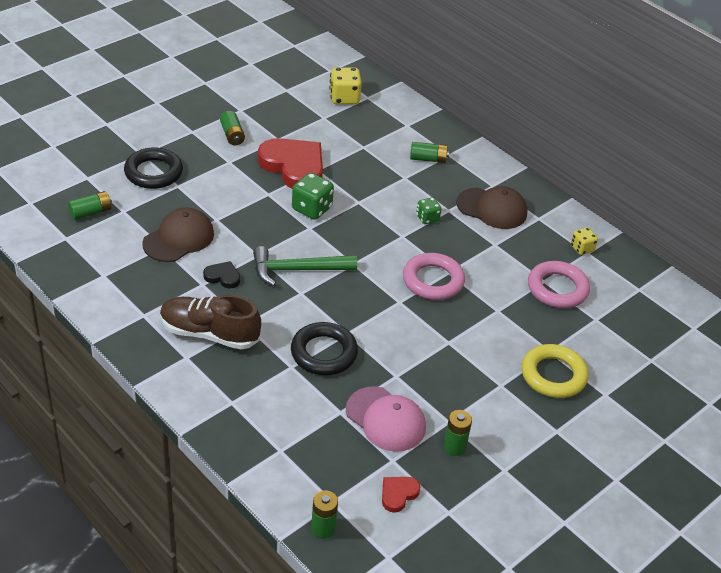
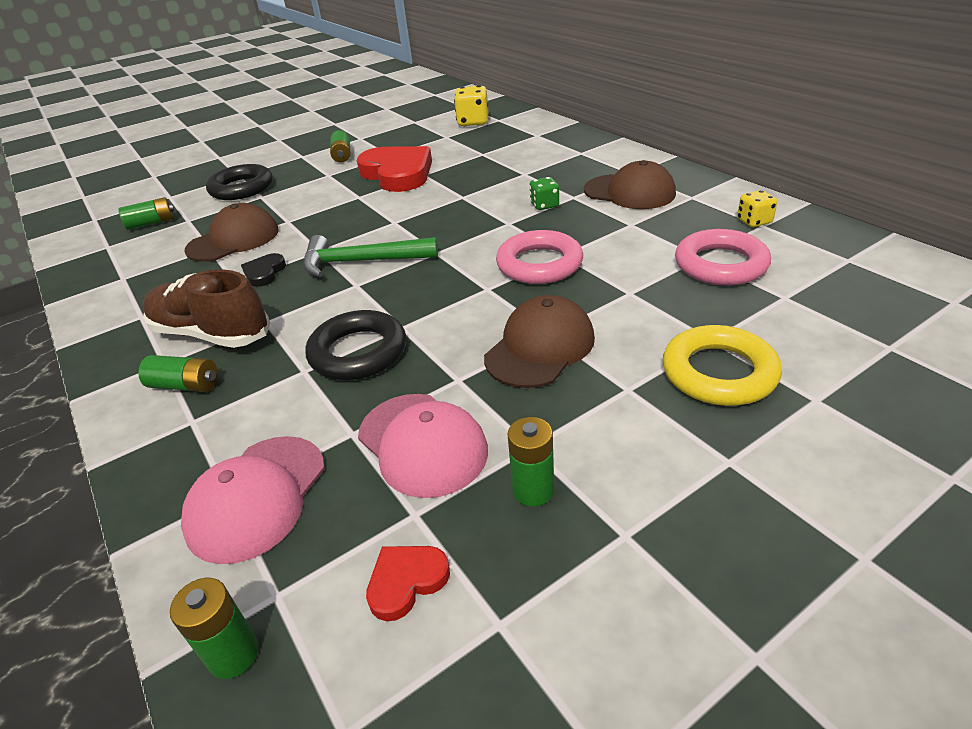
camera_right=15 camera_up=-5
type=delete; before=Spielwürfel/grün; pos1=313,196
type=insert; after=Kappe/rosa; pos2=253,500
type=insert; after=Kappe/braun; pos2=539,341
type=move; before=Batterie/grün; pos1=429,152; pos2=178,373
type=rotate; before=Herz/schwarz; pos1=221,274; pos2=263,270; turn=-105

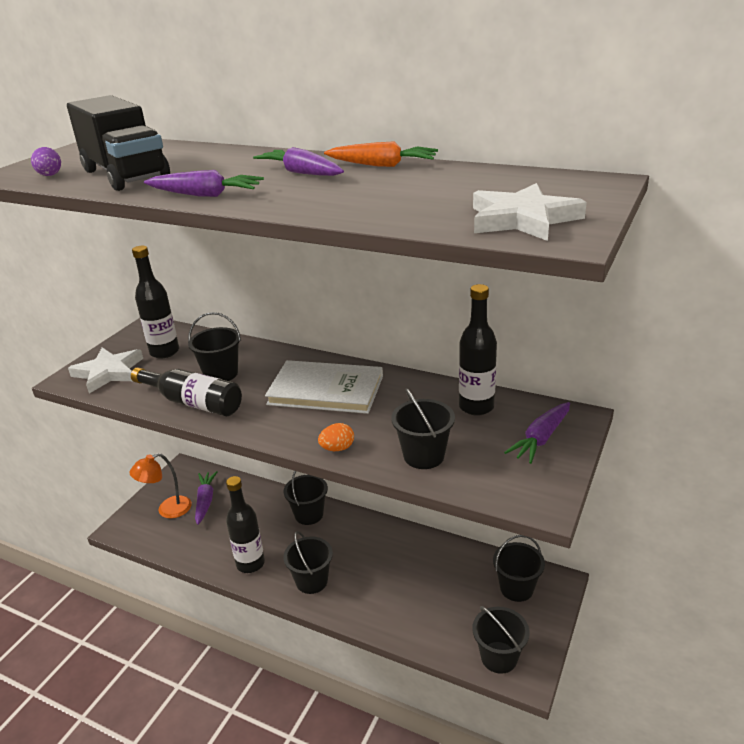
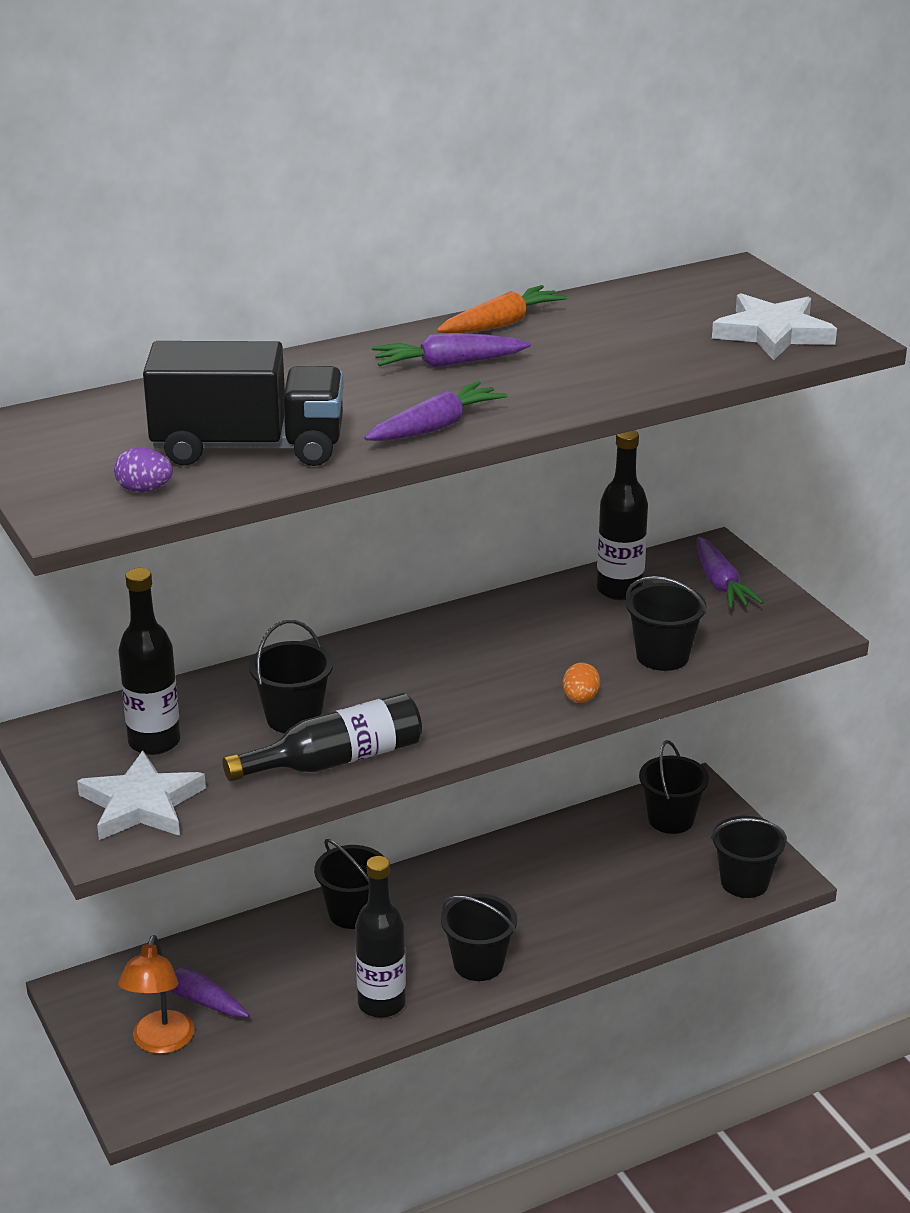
camera_right=-55 camera_up=0
type=delete; before=Buch/weiß; pos1=324,387

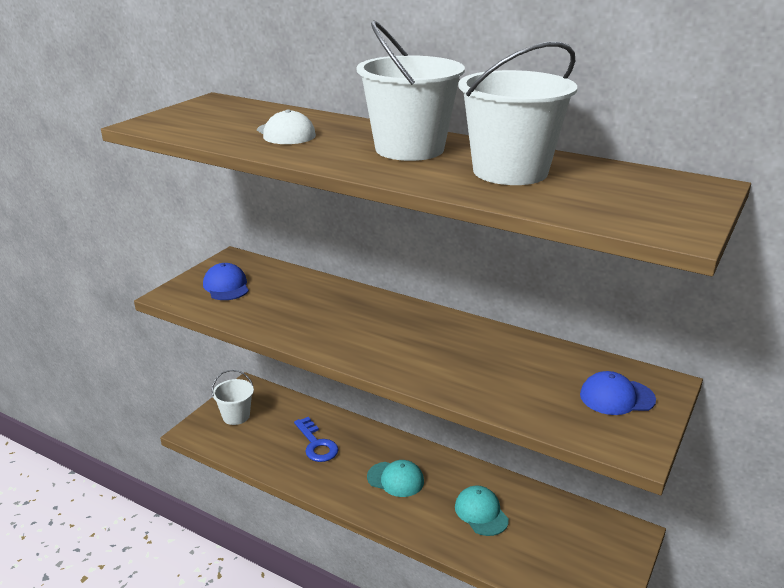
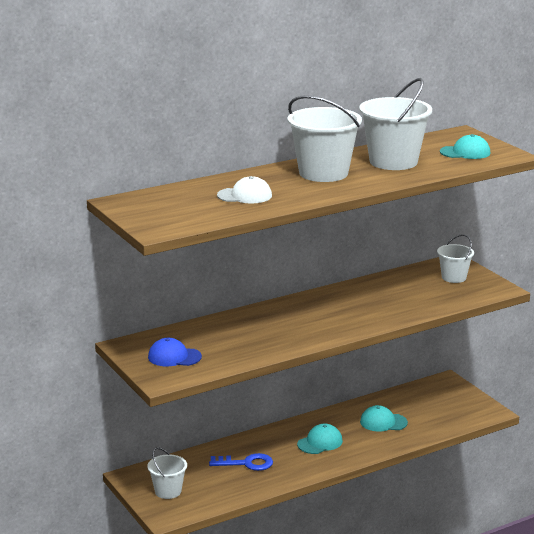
camera_right=-60 camera_up=-5
type=insert; after=Kappe/türkis; pos2=465,146
type=replace; before=Kappe/blau; after=Eimer/weiß; pos1=618,393; pos2=455,259

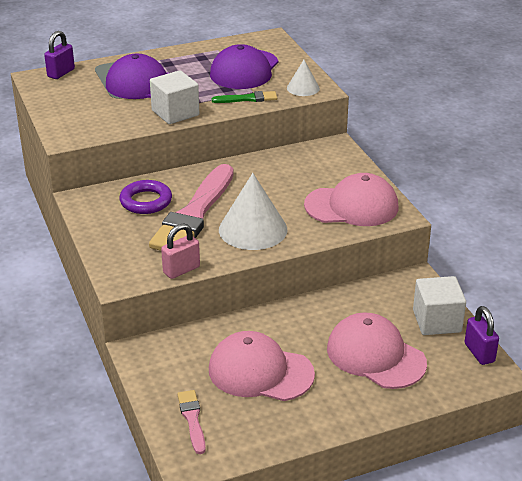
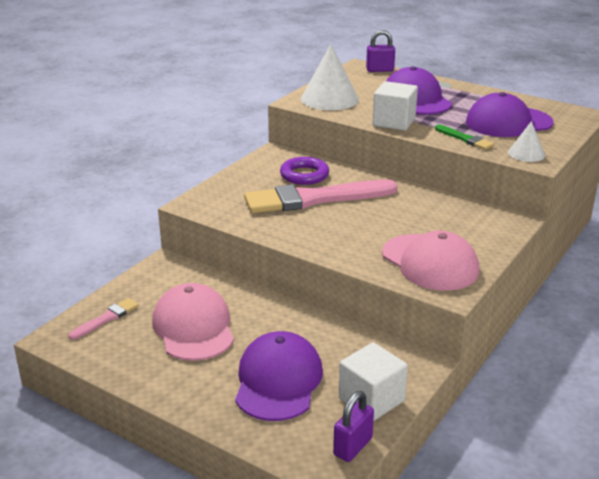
camera_right=55 camera_up=-5
type=delete; before=Vorhängeschloss/rosa; pos1=180,251
type=move; before=Kegel/weiß; pos1=253,211; pos2=330,77
type=recolor; before=Kappe/rosa; after=Kappe/lila; pos1=377,350; pos2=279,376

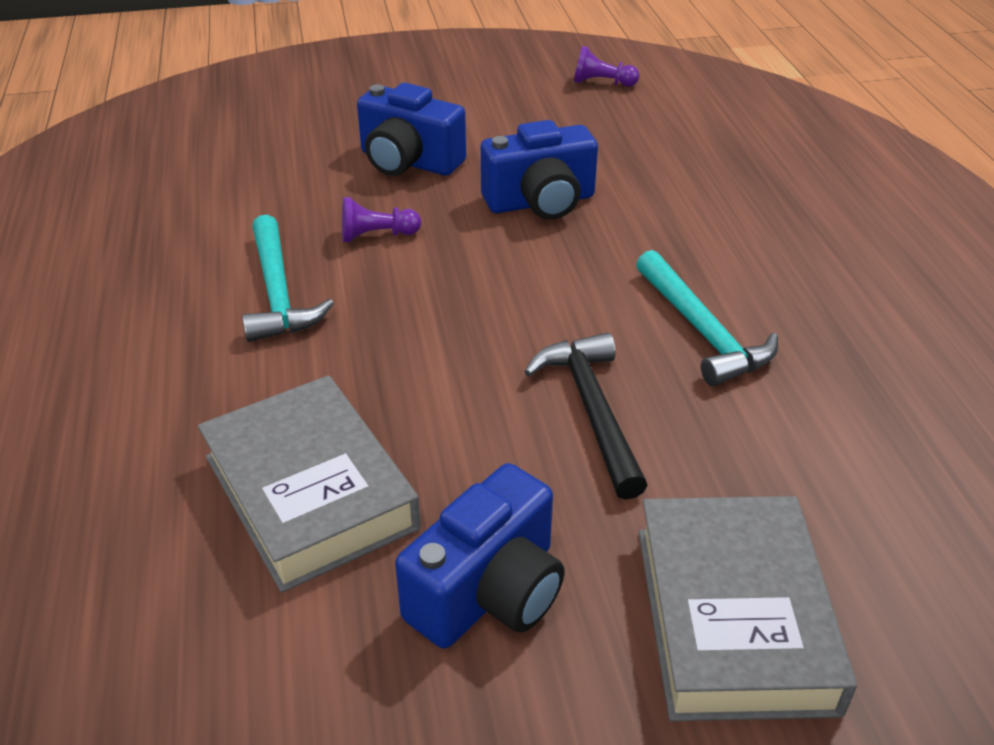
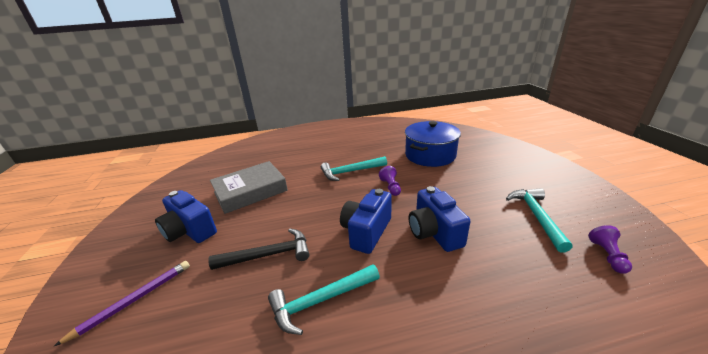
camera_right=90 camera_up=-10
type=insert; after=Kochtopf/blau; pos2=433,144
type=insert; after=Hammer/türkis; pos2=539,220
type=move; before=Kamera/blau; pos1=411,129; pos2=366,221
type=replace; before=Buch/grau; after=Bleistift/lila; pos1=748,608; pos2=121,304

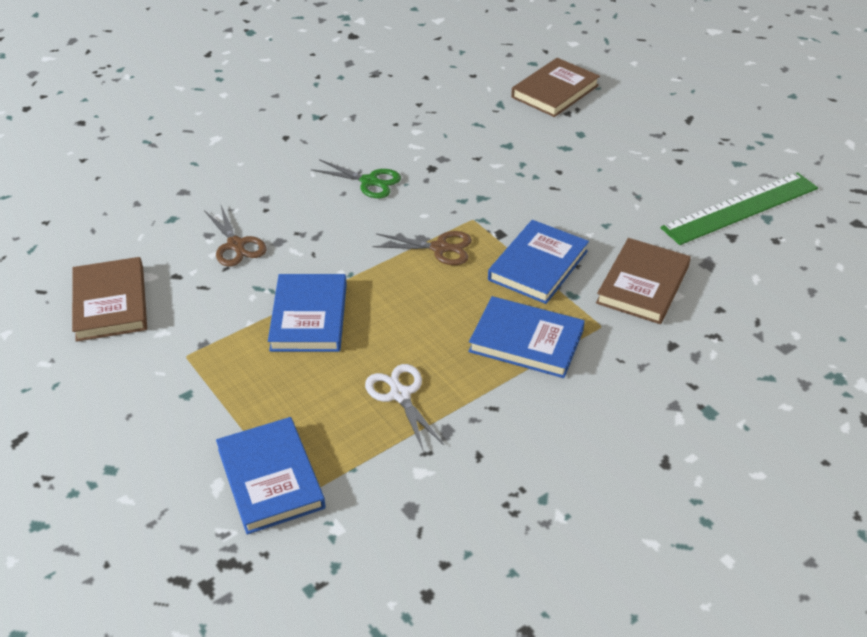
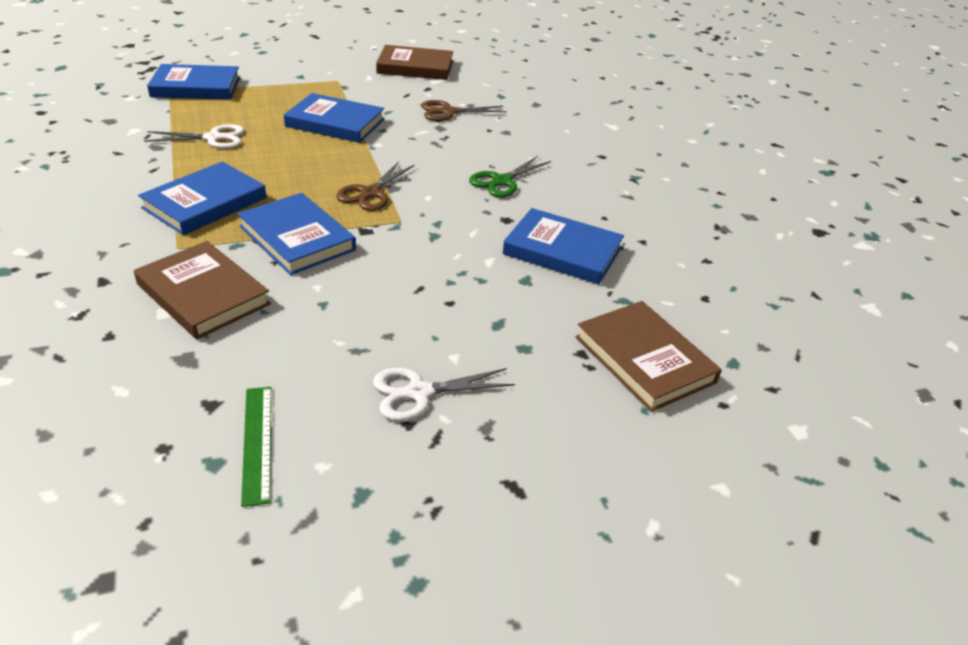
camera_right=105 camera_up=-5
type=insert; after=Schere/weiß; pos2=444,394
type=insert; after=Buch/blau; pos2=563,246
type=resize; before=Lineal/grün; pos1=739,208; pos2=256,447; scale=0.53

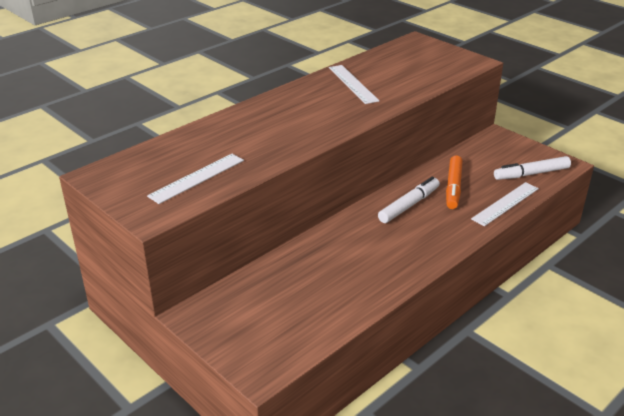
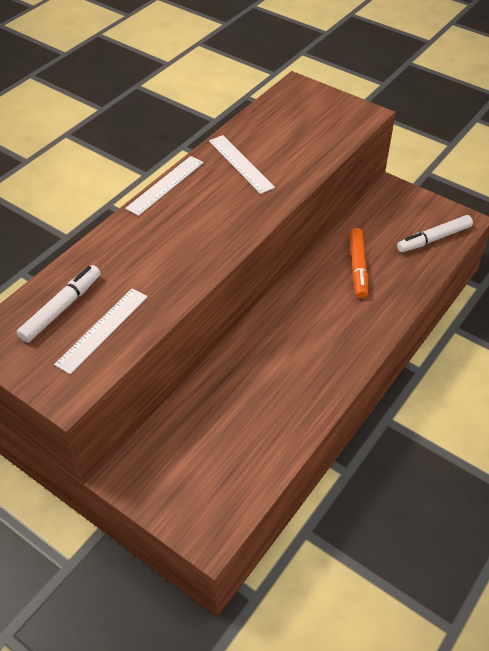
camera_right=-10 camera_up=15
type=move; before=Filzstift/weiß; pos1=409,200; pos2=59,304
type=move; before=Lineal/weiß; pos1=505,204; pos2=164,186

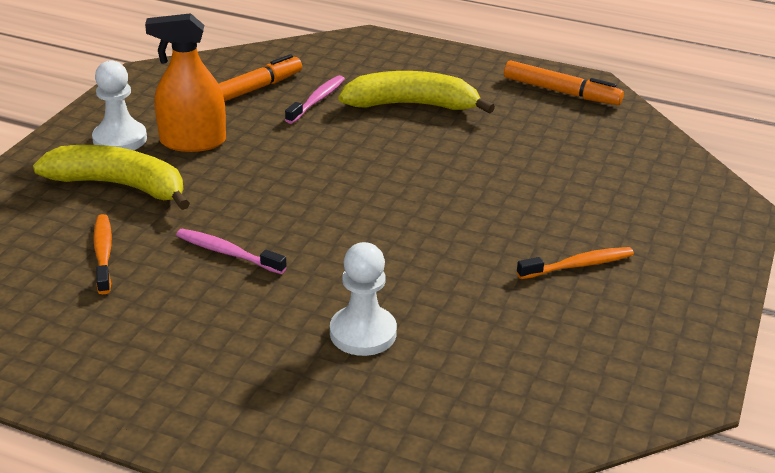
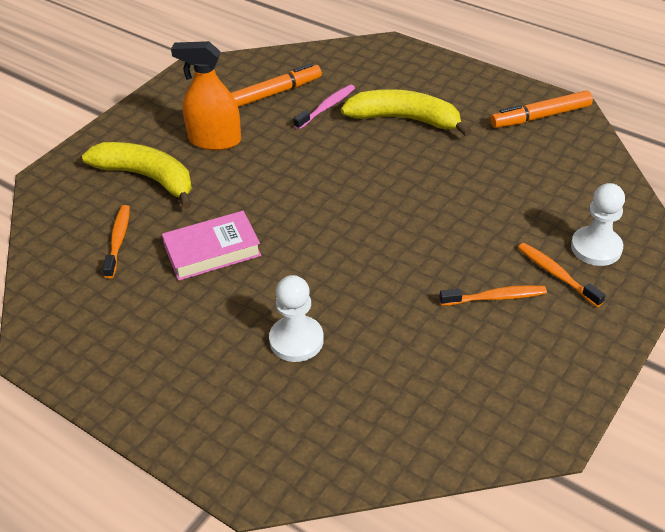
camera_right=15 camera_up=10
type=insert; after=Zahnbürste/orange; pos2=562,275
type=move; before=Bauer/weiß; pos1=119,105; pos2=598,224
type=replace; before=Zahnbürste/rosa; after=Buch/rosa; pos1=231,251; pos2=211,246
type=rotate; before=Filzstift/orange; pos1=564,82; pos2=541,109; turn=120

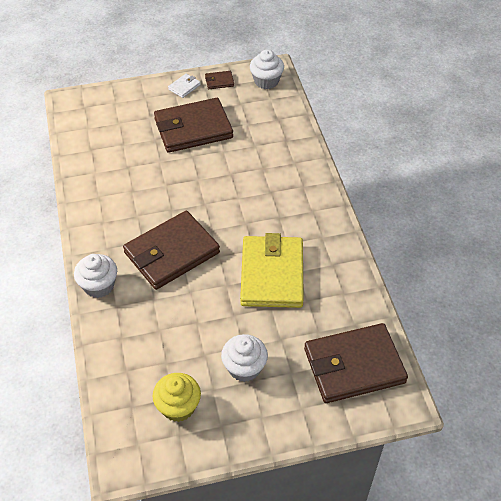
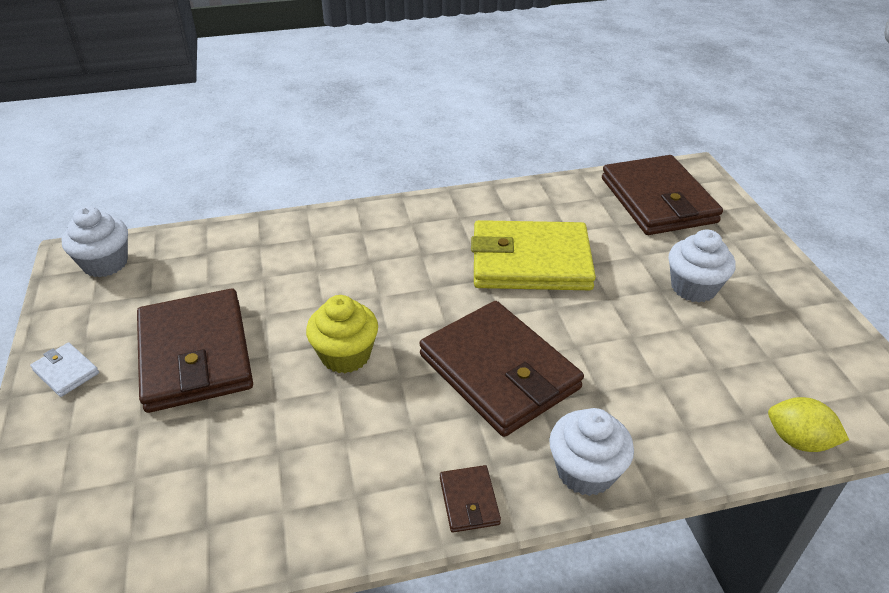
camera_right=-90 camera_up=-10
type=insert; after=Zitrone/gelb; pos2=808,424
type=move; before=Muffin/gelb; pos1=176,397; pos2=342,334
type=move; before=Geldbörse/braun; pos1=219,80; pos2=470,499

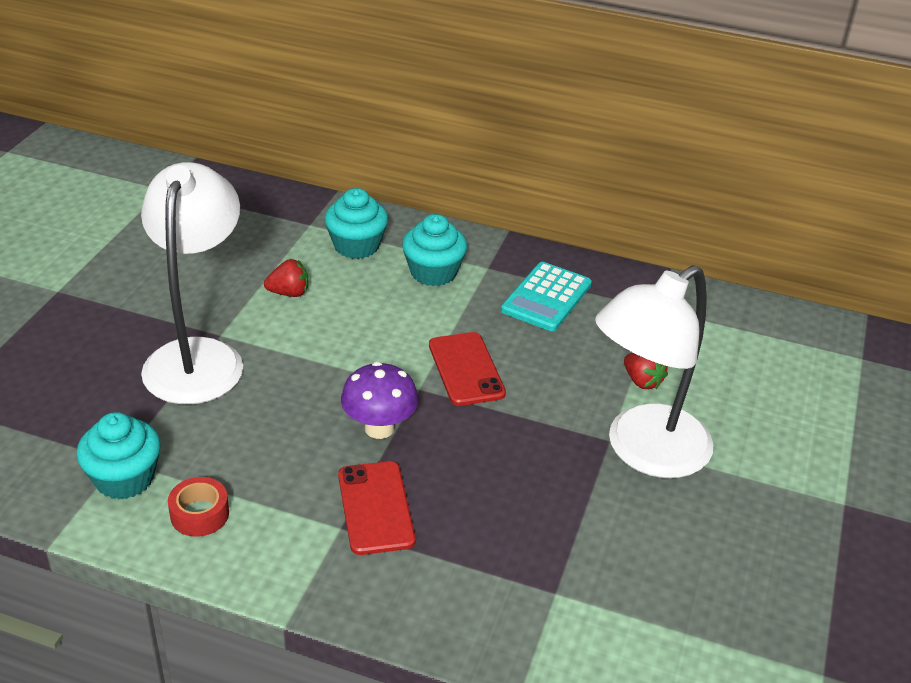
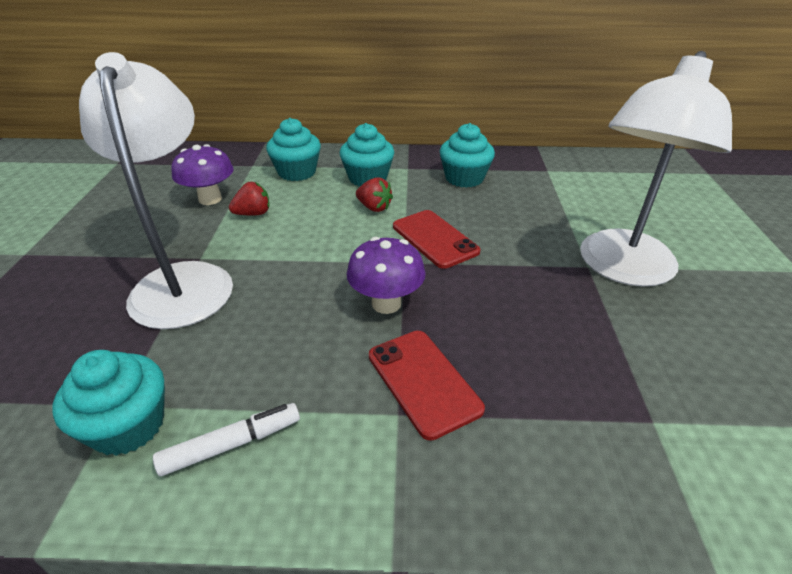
camera_right=-15 camera_up=0
type=insert; after=Pilz/lila; pos2=202,174
type=move; before=Erdbeere/rot; pos1=646,371; pos2=374,194
type=replace; before=Klebeband/rot; after=Filzstift/weiß; pos1=198,507; pos2=226,439
type=replace; before=Taschenrechner/türkis; after=Muffin/türkis; pos1=546,296; pos2=467,155

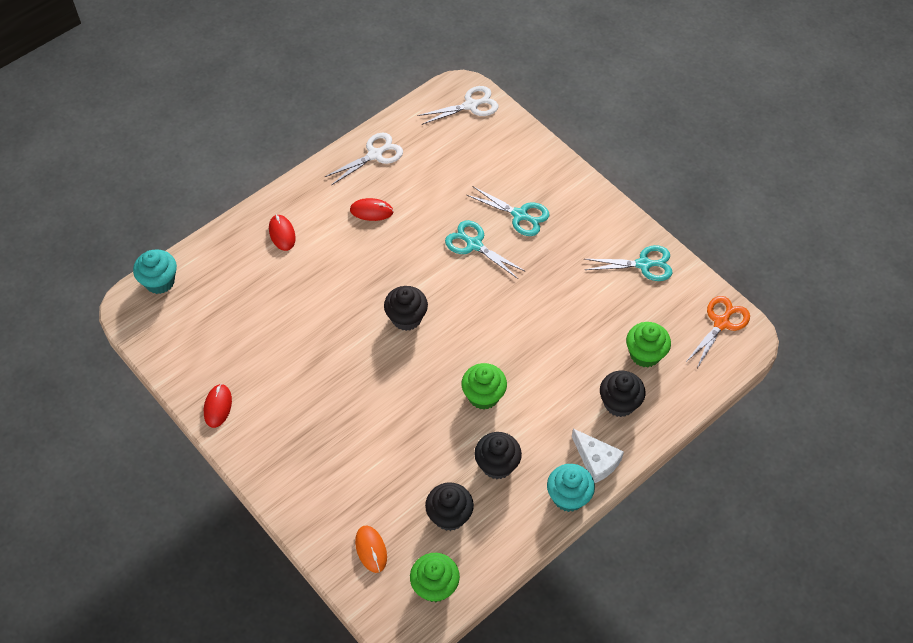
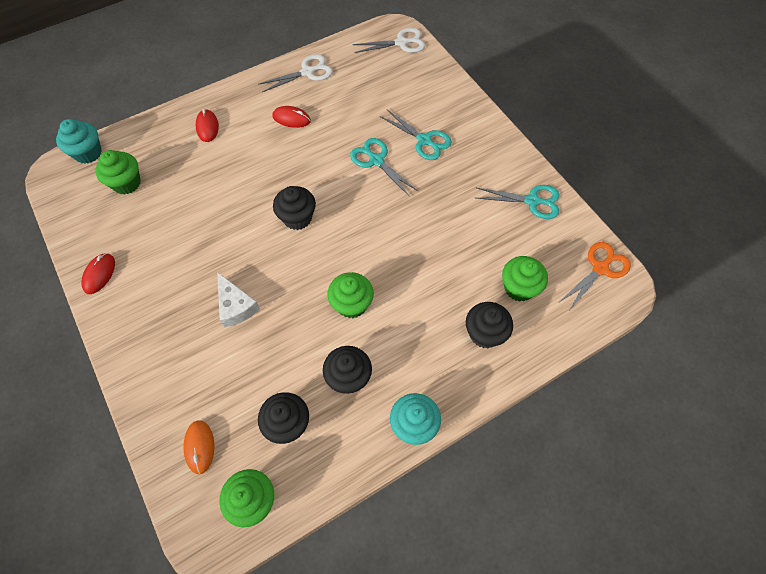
camera_right=10 camera_up=5
type=insert; after=Muffin/grün; pos2=118,172
type=move; before=Käse/weiß; pos1=598,456; pos2=238,299

